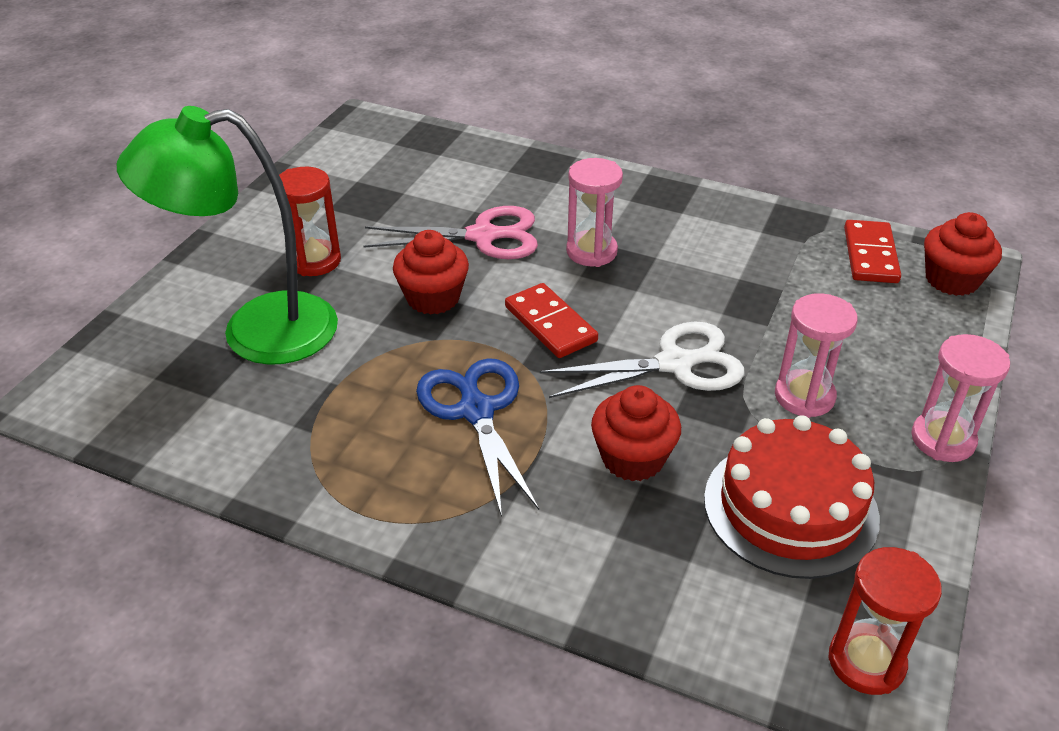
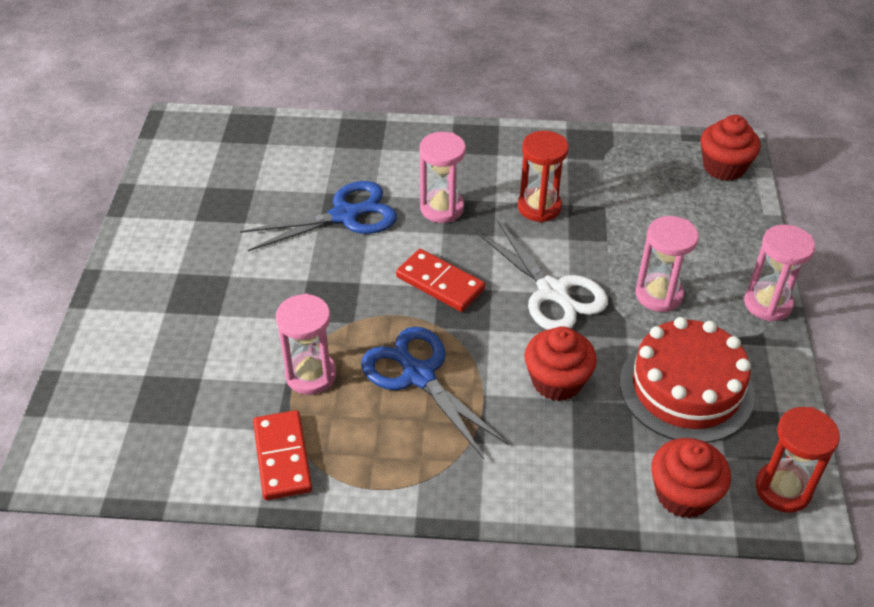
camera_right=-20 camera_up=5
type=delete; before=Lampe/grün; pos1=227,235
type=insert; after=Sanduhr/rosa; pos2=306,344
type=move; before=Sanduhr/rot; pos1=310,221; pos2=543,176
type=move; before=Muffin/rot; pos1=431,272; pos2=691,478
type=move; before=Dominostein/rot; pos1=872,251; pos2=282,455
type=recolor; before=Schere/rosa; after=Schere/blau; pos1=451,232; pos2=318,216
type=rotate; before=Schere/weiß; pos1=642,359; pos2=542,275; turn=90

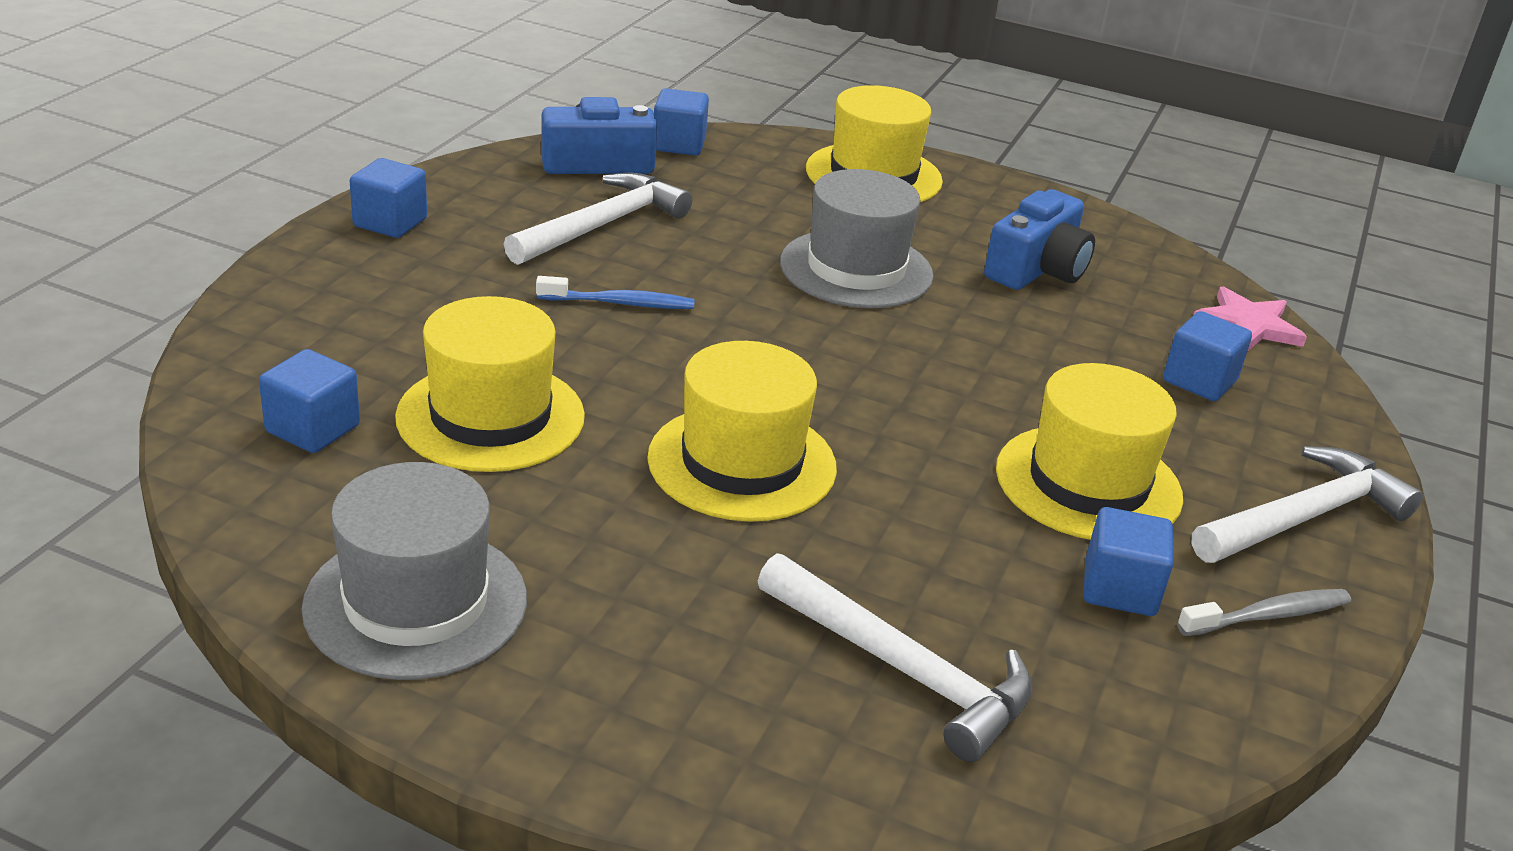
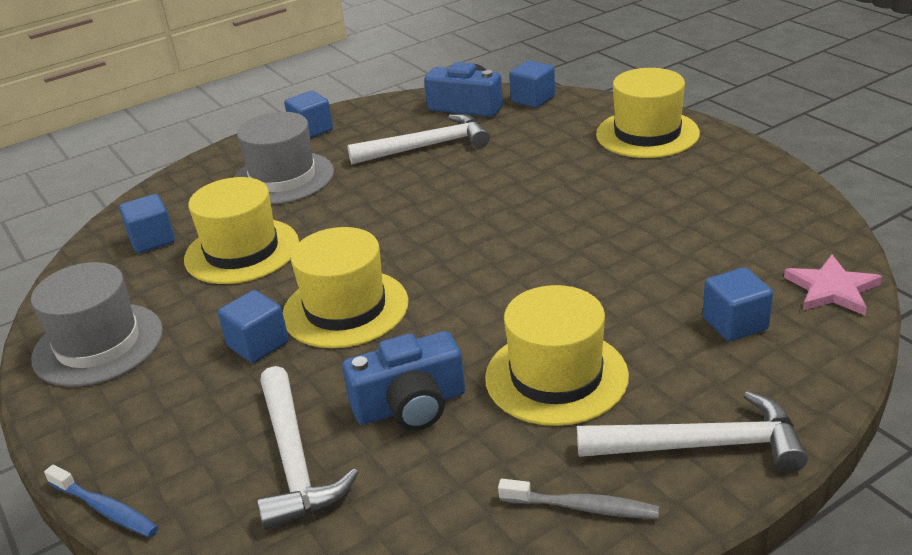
camera_right=40 camera_up=0
type=move; before=Zahnbürste/blau; pos1=615,292; pos2=101,501
type=move; before=Hut/grau; pos1=856,238; pos2=284,158
type=move; before=Kamera/blau; pos1=1039,239; pos2=403,381
type=move; before=Kubus/blau; pos1=1128,561; pos2=253,326

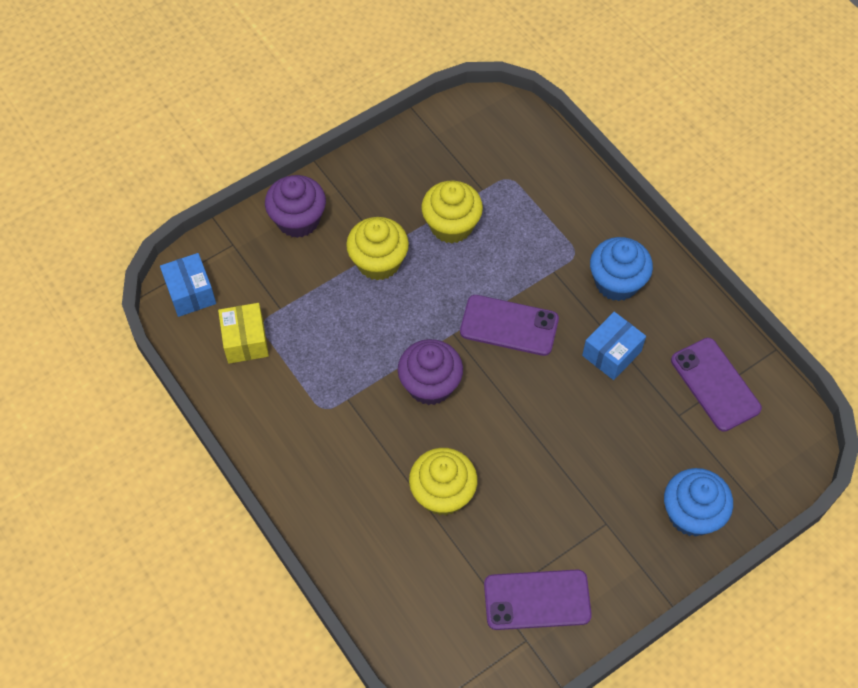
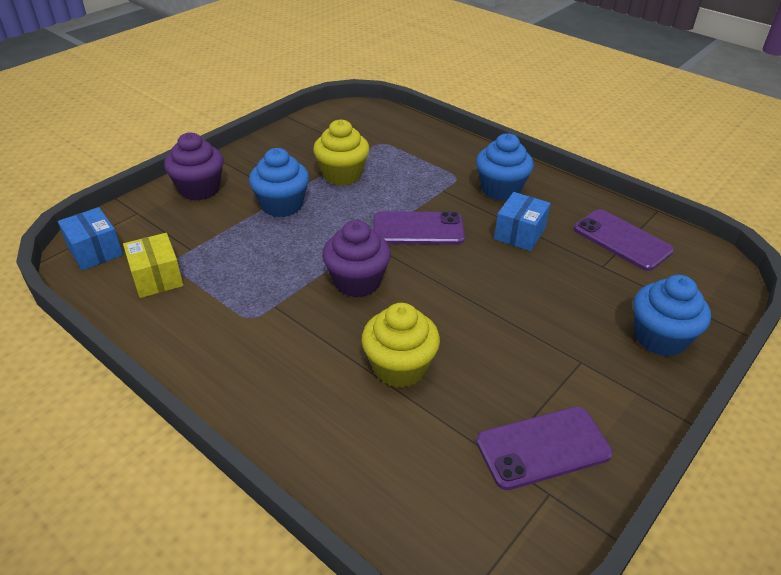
camera_right=-15 camera_up=-20
type=recolor; before=Muffin/gelb; after=Muffin/blau; pos1=377,249; pos2=279,182

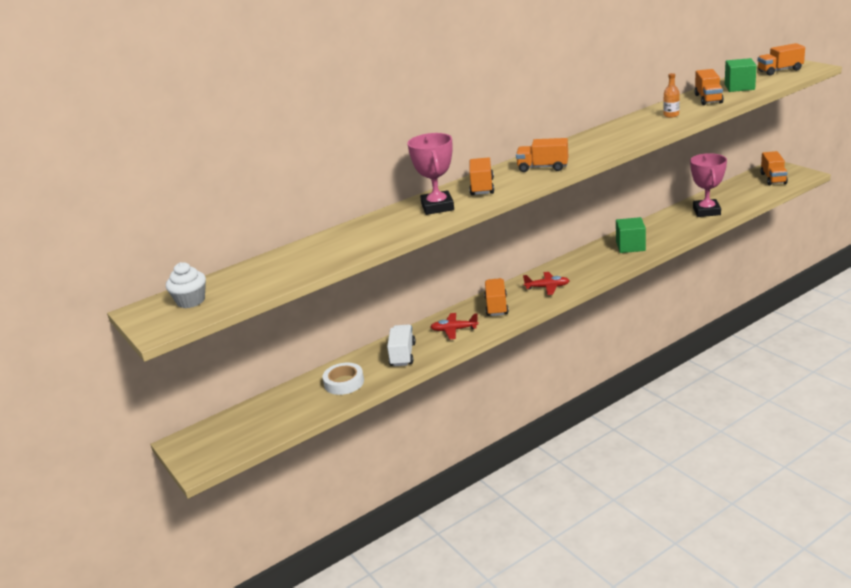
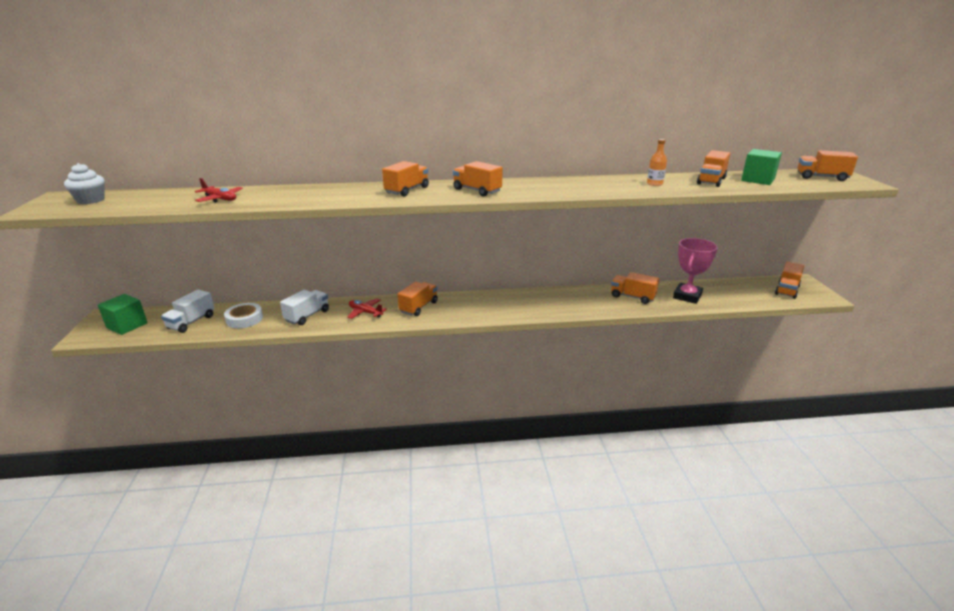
camera_right=25 camera_up=0
type=delete; before=Pokal/rosa; pos1=430,174
type=insert; after=Lastwagen/weiß; pos2=188,311
type=insert; after=Lastwagen/orange; pos2=635,288
type=move; before=Flugzeug/rot; pos1=546,283; pos2=219,190
type=move; before=Kubus/grün; pos1=631,235; pos2=123,314

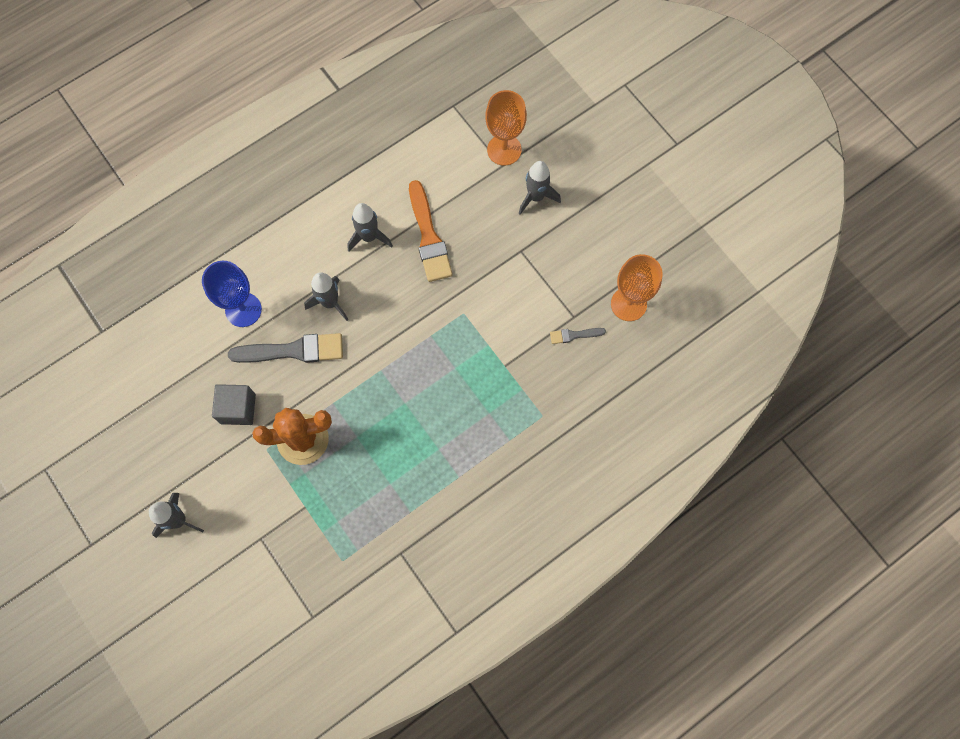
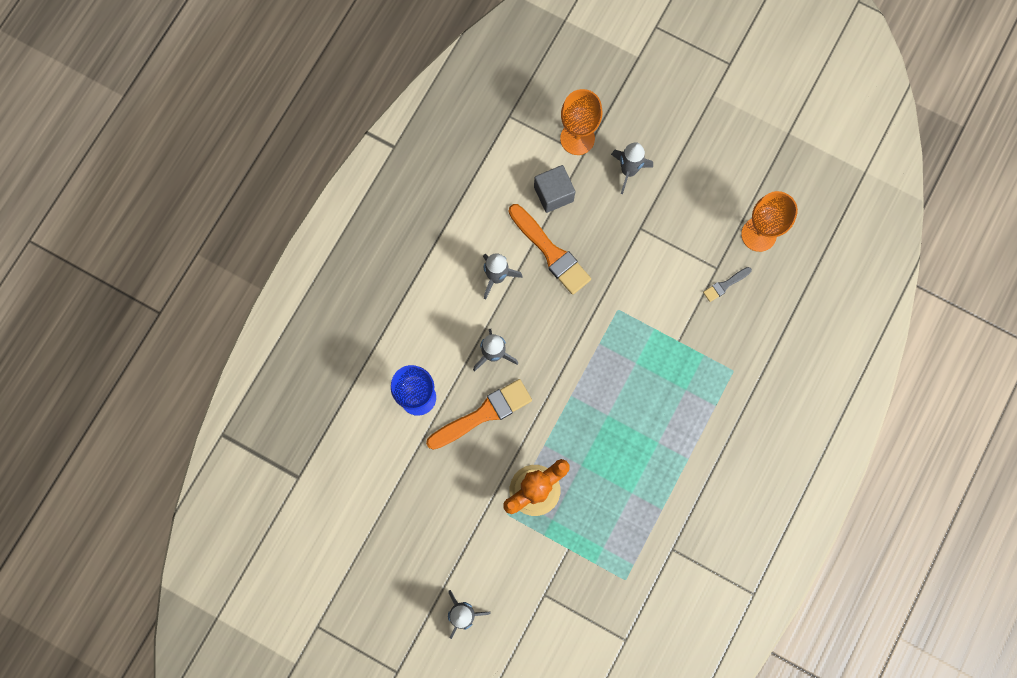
camera_right=-25 camera_up=5
type=move; before=Kubus/grau; pos1=234,404; pos2=554,189
type=recolor; before=Pinsel/grau; after=Pinsel/orange; pos1=285,348; pos2=479,414

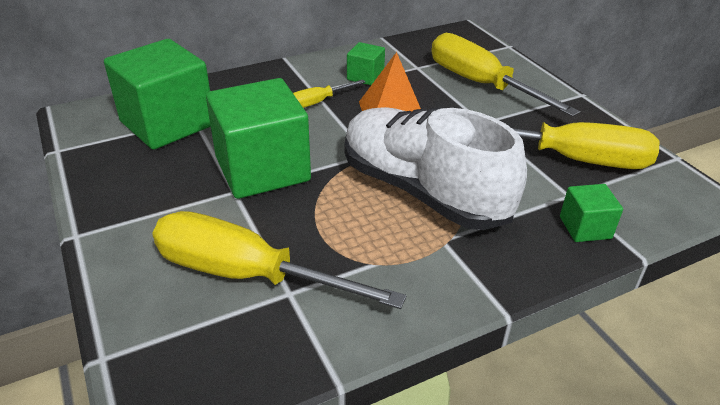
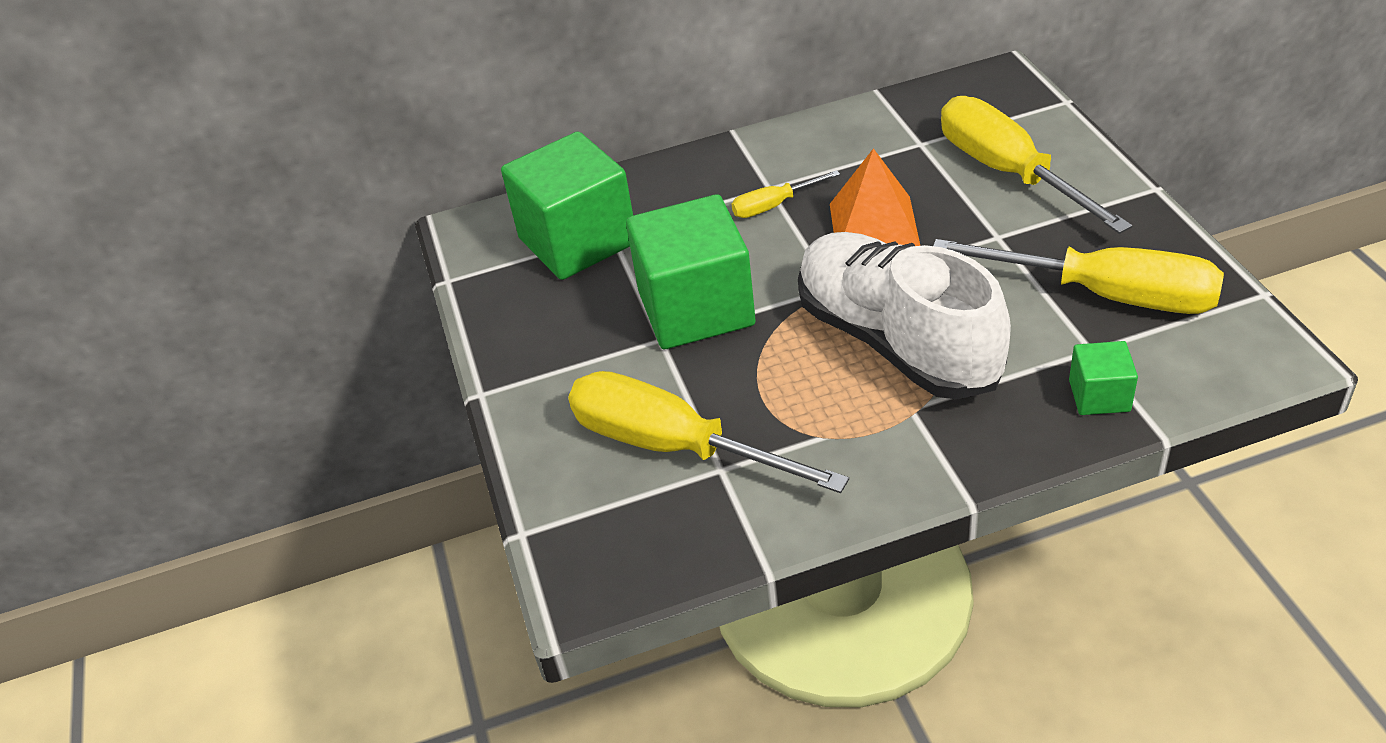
camera_right=15 camera_up=5
type=delete; before=Kubus/grün; pos1=366,63

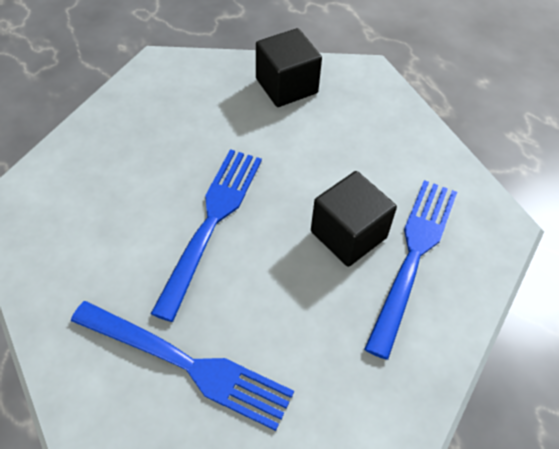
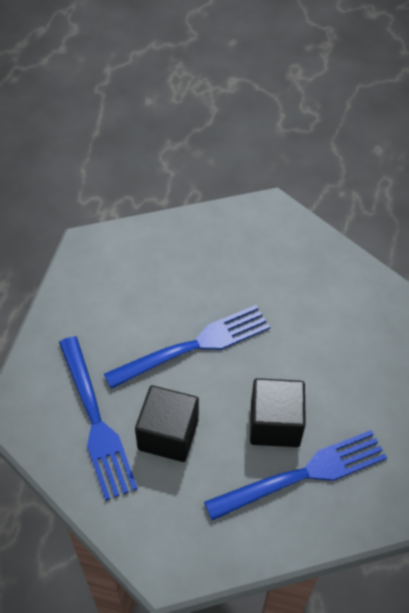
camera_right=45 camera_up=0
type=move; before=Kubus/schwarz; pos1=289,67; pos2=167,423

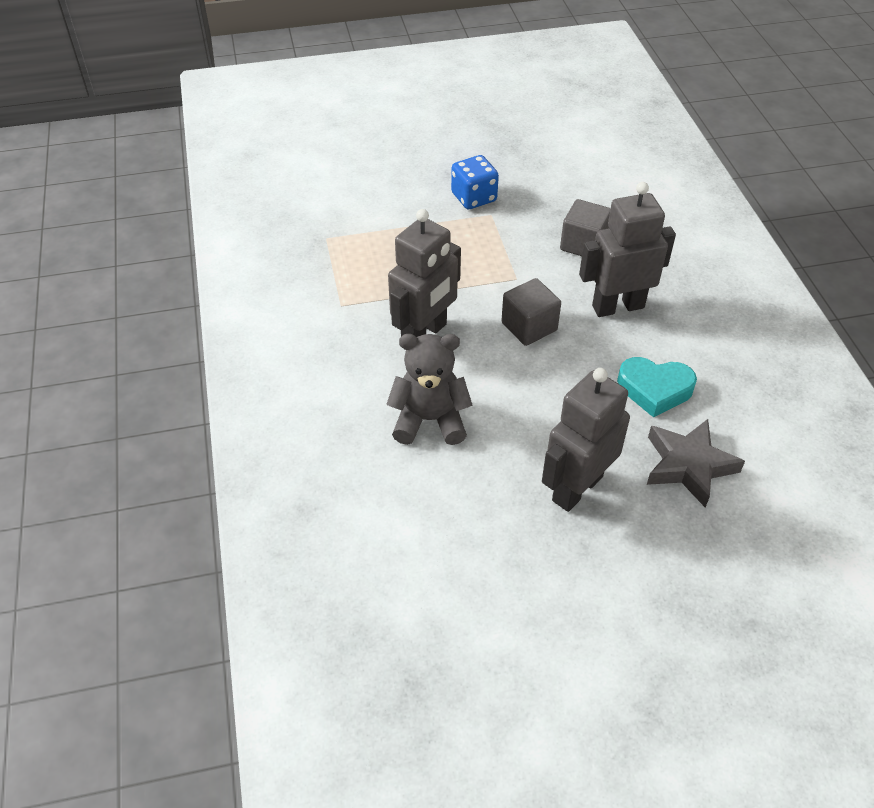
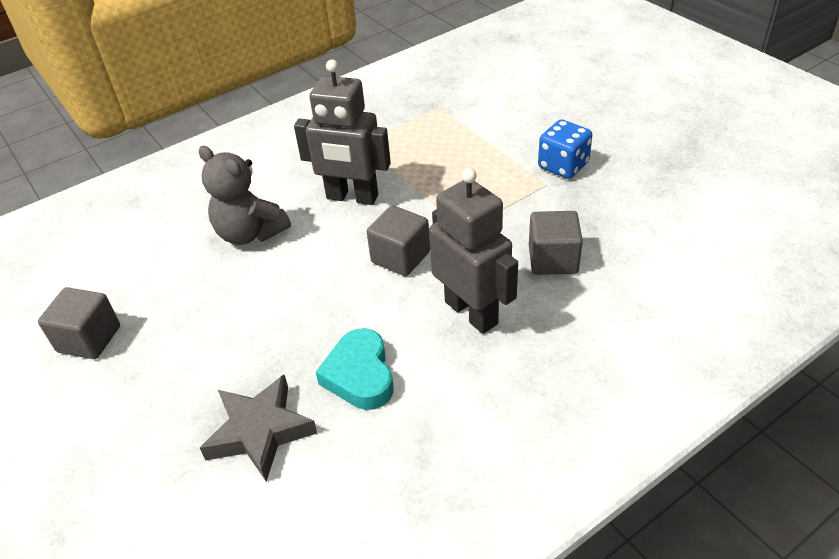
camera_right=70 camera_up=-5
type=delete; before=Roboter/grau; pos1=586,440
type=insert; after=Kubus/grau; pos2=79,323
type=rotate; before=Teddybär/grau; pos1=429,389; pos2=245,195; turn=150

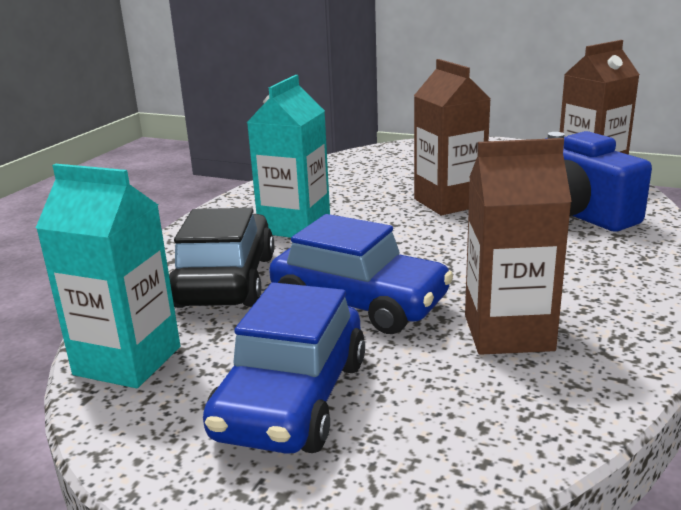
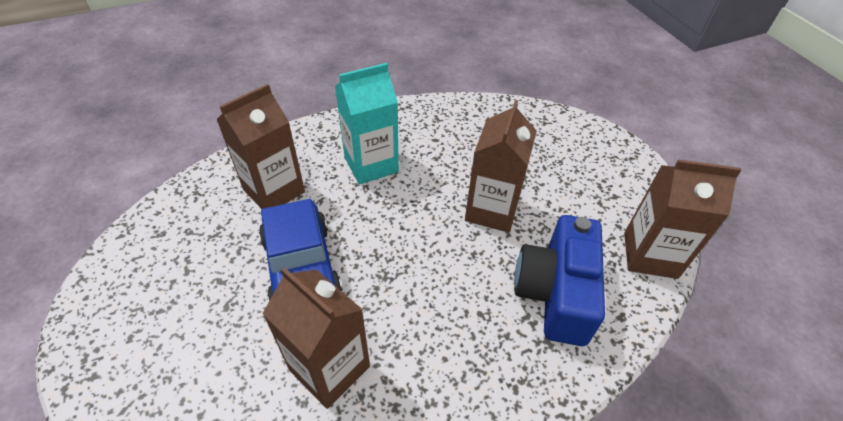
camera_right=40 camera_up=25
type=delete; before=Getränkekarton/türkis; pos1=108,276
type=delete; before=Auto/blau; pos1=284,368
type=replace; before=Auto/schwarz; after=Getränkekarton/braun; pos1=221,258; pos2=260,146

